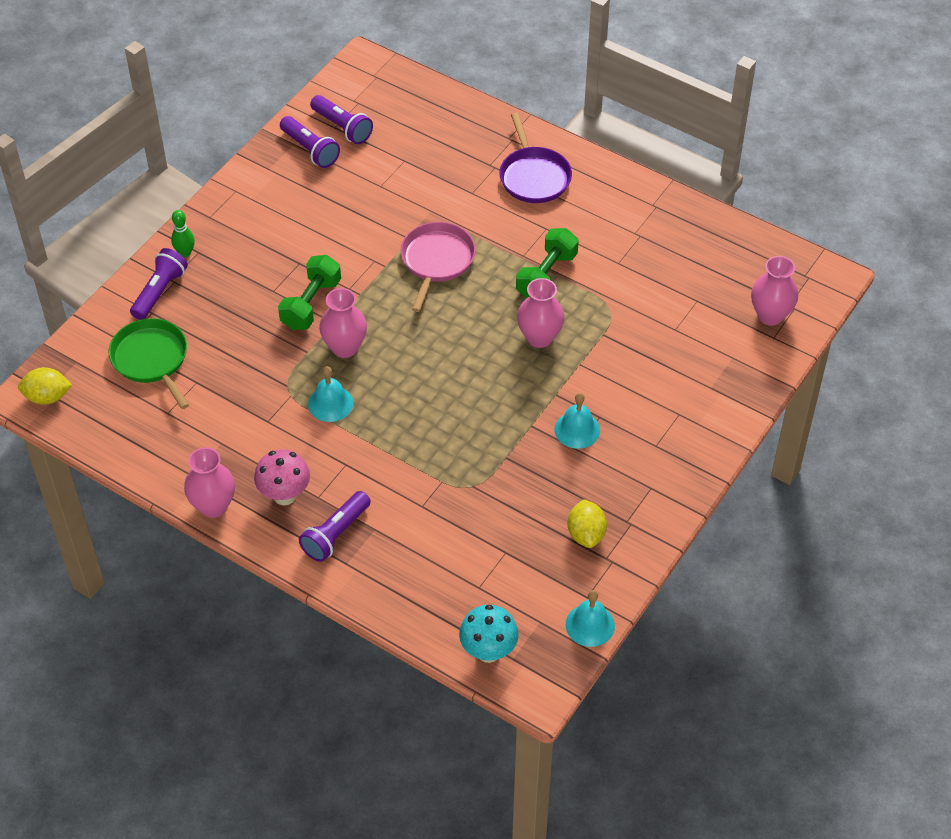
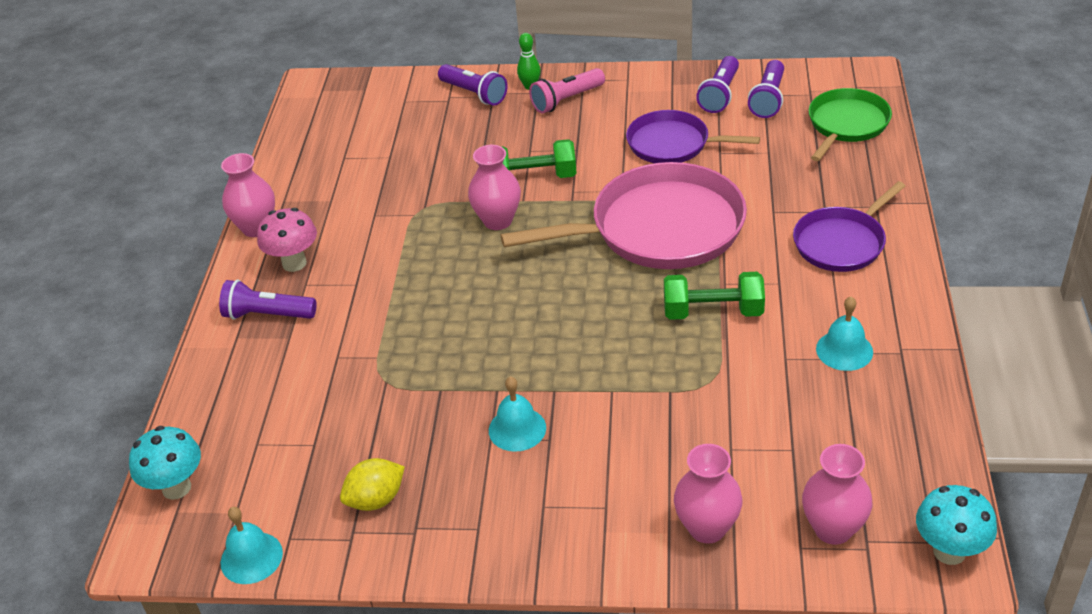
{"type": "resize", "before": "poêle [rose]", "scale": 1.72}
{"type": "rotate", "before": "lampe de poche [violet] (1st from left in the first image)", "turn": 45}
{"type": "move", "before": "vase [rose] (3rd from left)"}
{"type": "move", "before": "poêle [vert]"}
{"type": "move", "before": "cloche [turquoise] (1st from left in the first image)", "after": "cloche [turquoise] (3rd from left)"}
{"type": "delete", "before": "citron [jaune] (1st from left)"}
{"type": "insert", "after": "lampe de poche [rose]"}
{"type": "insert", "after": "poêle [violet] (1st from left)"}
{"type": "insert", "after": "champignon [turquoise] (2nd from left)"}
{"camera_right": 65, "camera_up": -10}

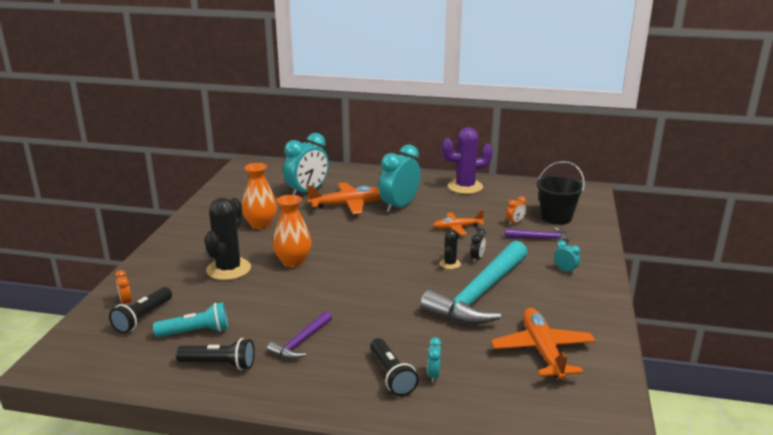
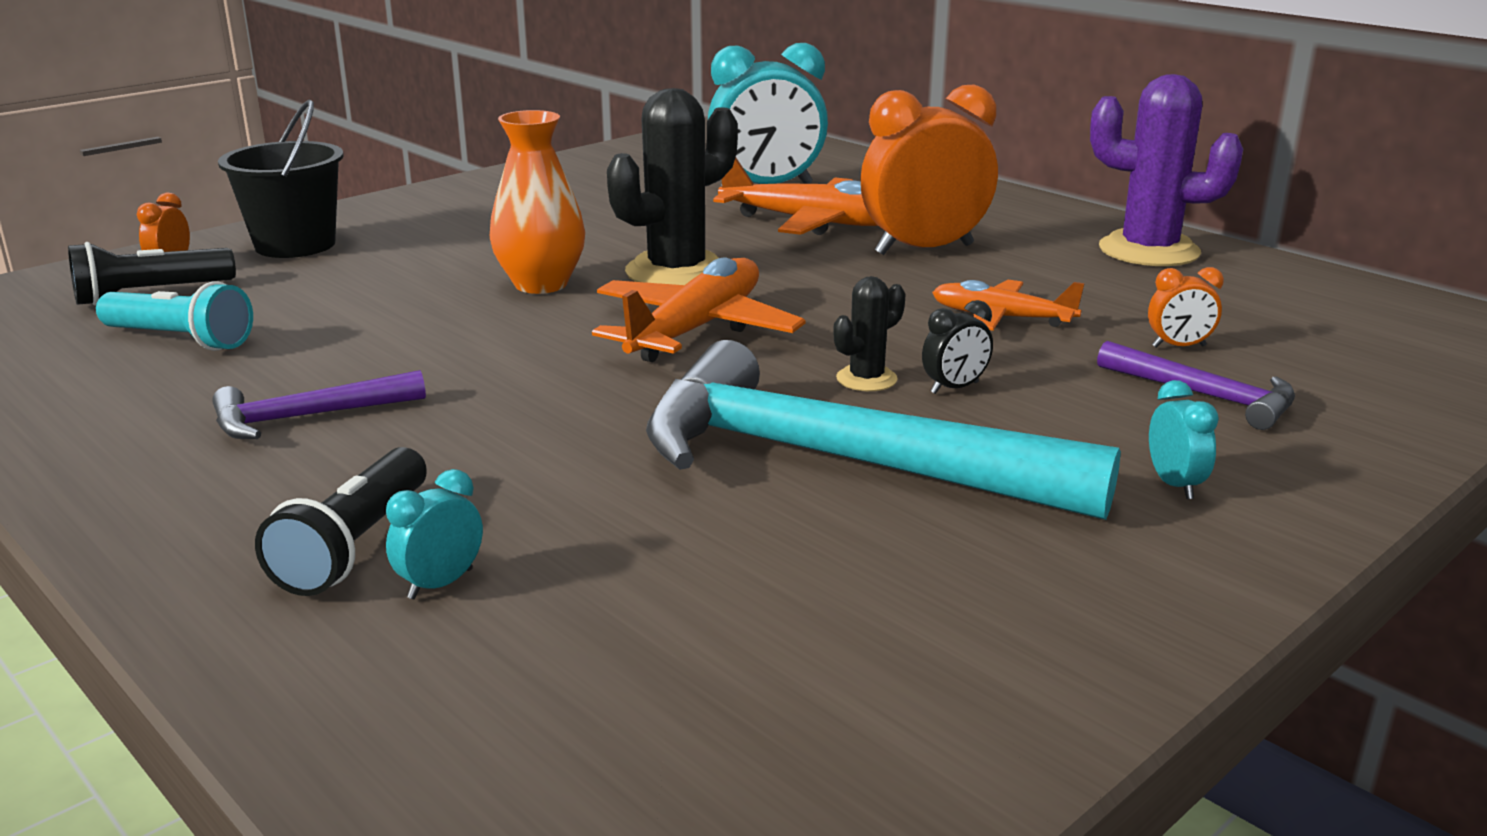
{"type": "recolor", "before": "réveil [turquoise] (2nd from left)", "after": "réveil [orange] (2nd from left)"}
{"type": "move", "before": "seau [noir]"}
{"type": "delete", "before": "vase [orange] (1st from left)"}
{"type": "move", "before": "cactus [noir] (1st from left)"}
{"type": "rotate", "before": "marteau [turquoise]", "turn": 45}
{"type": "move", "before": "avion [orange] (3rd from left in the first image)", "after": "avion [orange] (1st from left)"}
{"type": "delete", "before": "lampe de poche [noir] (2nd from left)"}
{"camera_right": 35, "camera_up": 0}

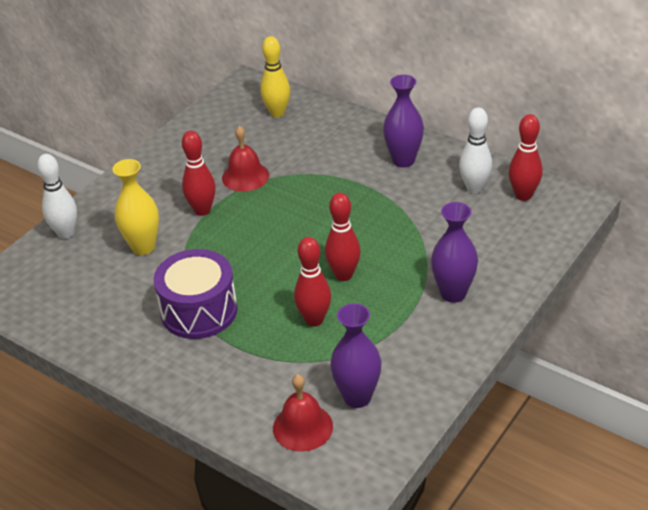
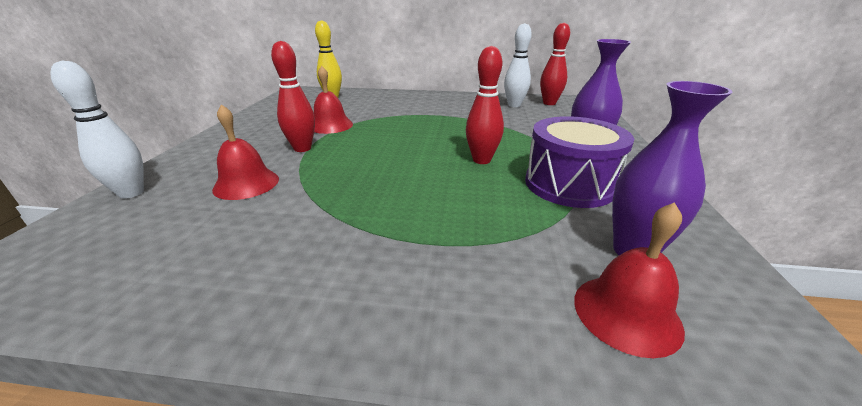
{"type": "delete", "before": "vase [violet] (2nd from left)"}
{"type": "replace", "before": "vase [jaune]", "after": "cloche [rouge] (1st from left)"}
{"type": "delete", "before": "quille [rouge] (2nd from left)"}
{"type": "move", "before": "tambour [violet]"}
{"camera_right": -30, "camera_up": -10}

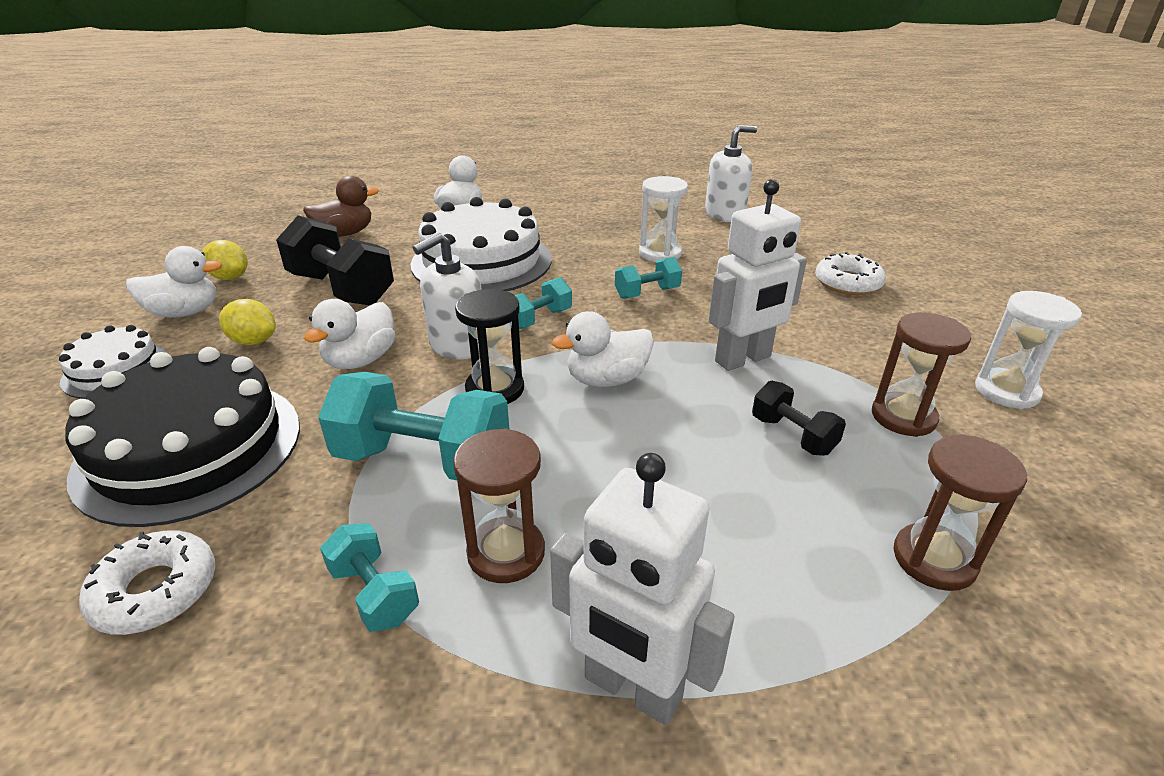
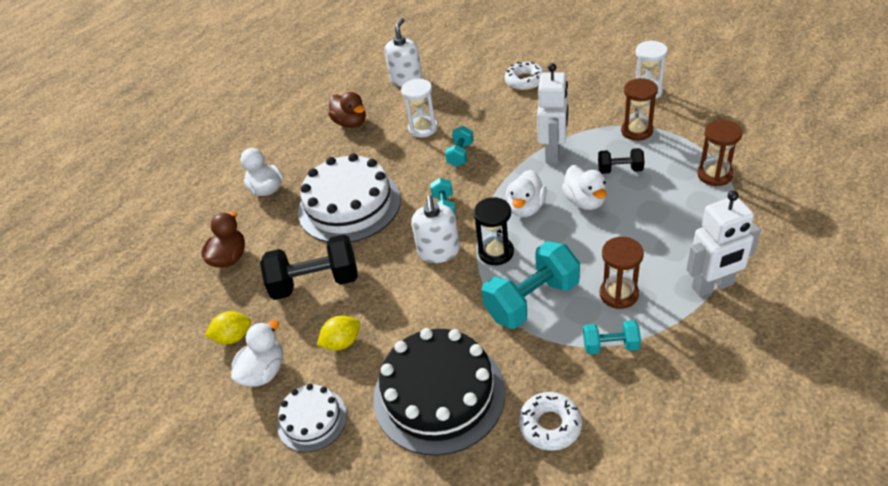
{"type": "move", "before": "canard [blanc] (2nd from left in the first image)", "after": "canard [blanc] (4th from left)"}
{"type": "insert", "after": "canard [marron] (2nd from left)"}
{"camera_right": -45, "camera_up": 10}

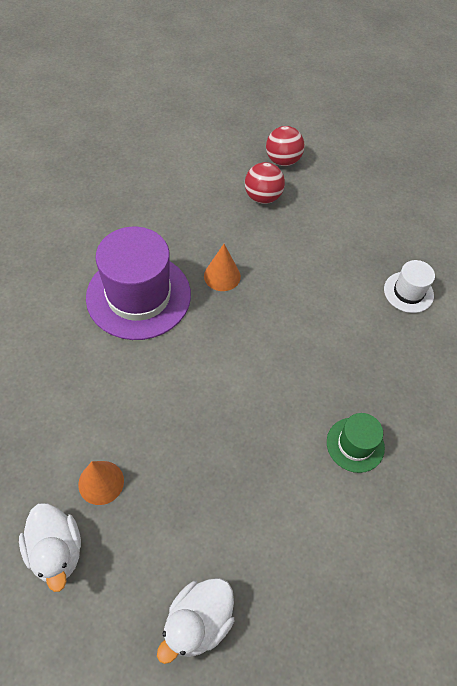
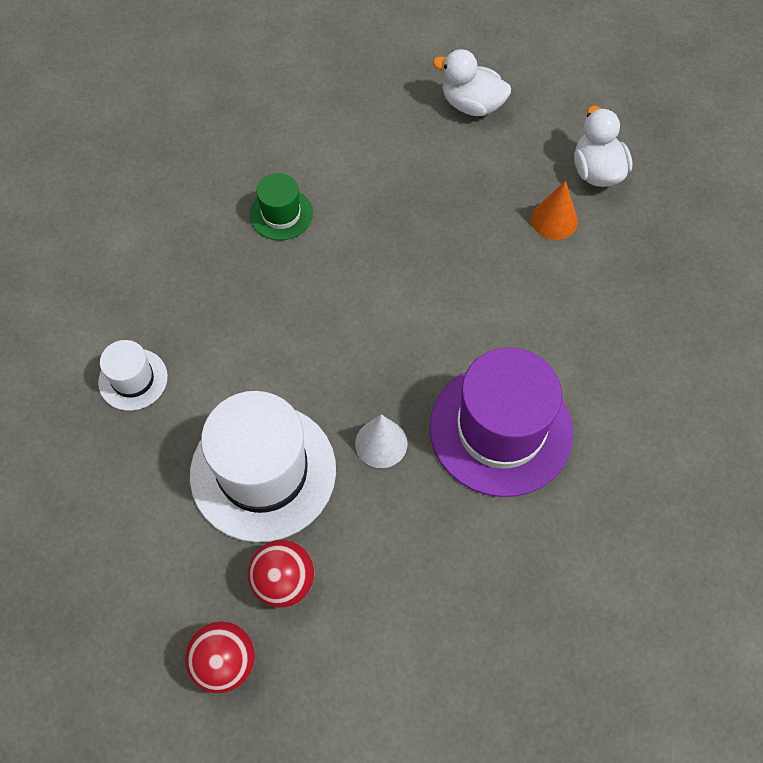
{"type": "recolor", "before": "cône [orange] (2nd from left)", "after": "cône [blanc]"}
{"type": "rotate", "before": "canard [blanc] (2nd from left in the first image)", "turn": -120}
{"type": "insert", "after": "chapeau [blanc] (2nd from left)"}
{"camera_right": -165, "camera_up": 5}

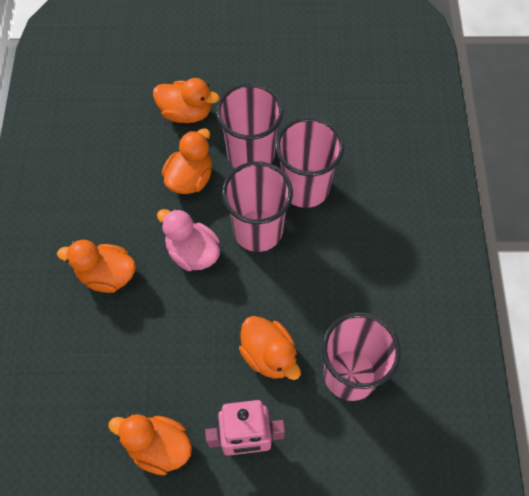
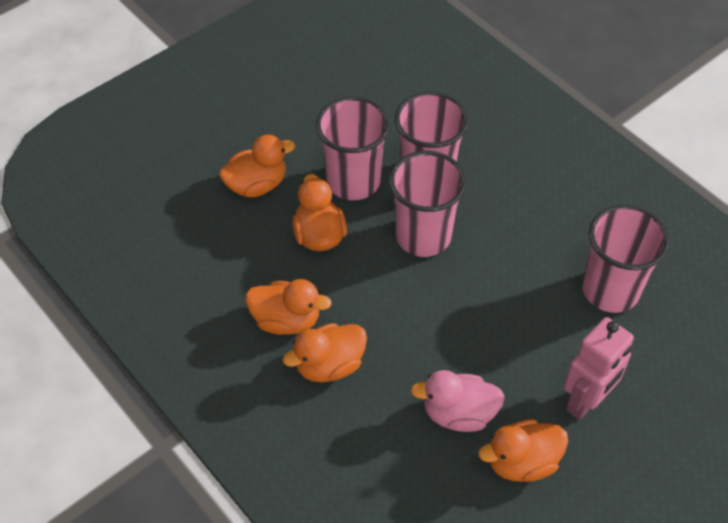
{"type": "move", "before": "canard [rose]"}
{"type": "move", "before": "canard [orange] (5th from left in the first image)", "after": "canard [orange] (2nd from left)"}
{"camera_right": -40, "camera_up": -10}

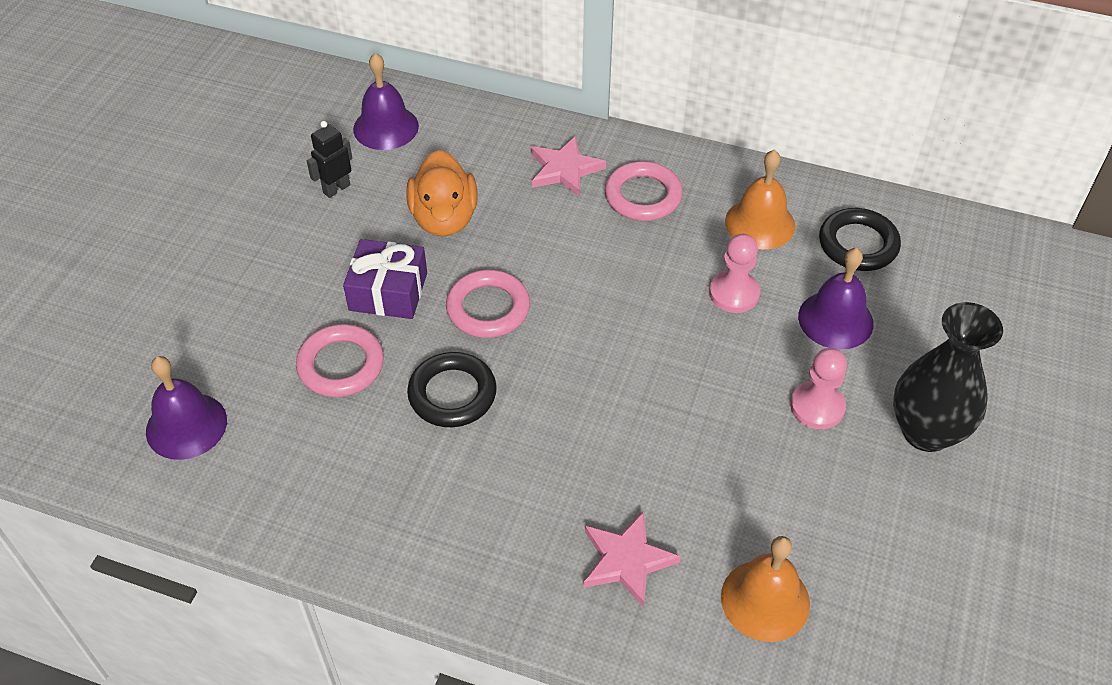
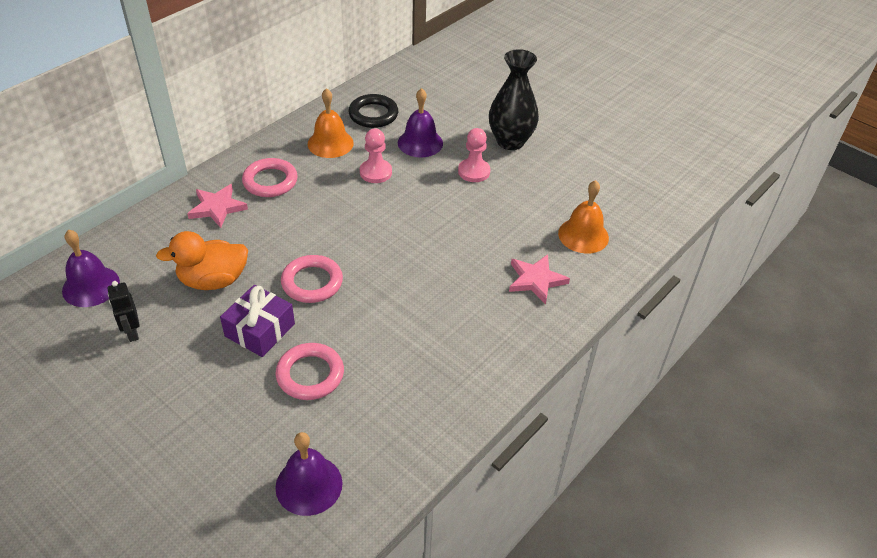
{"type": "rotate", "before": "canard [orange]", "turn": 150}
{"type": "delete", "before": "anneau [noir] (1st from left)"}
{"camera_right": -70, "camera_up": -5}

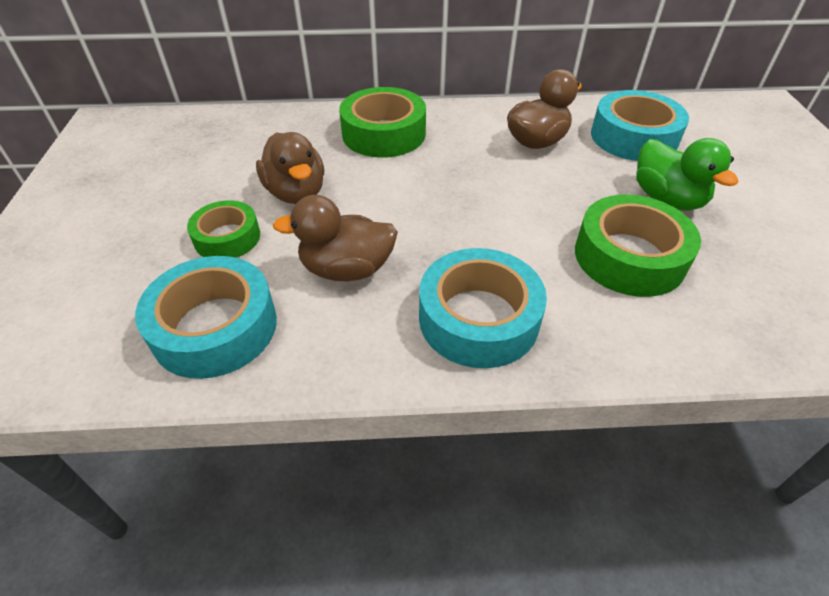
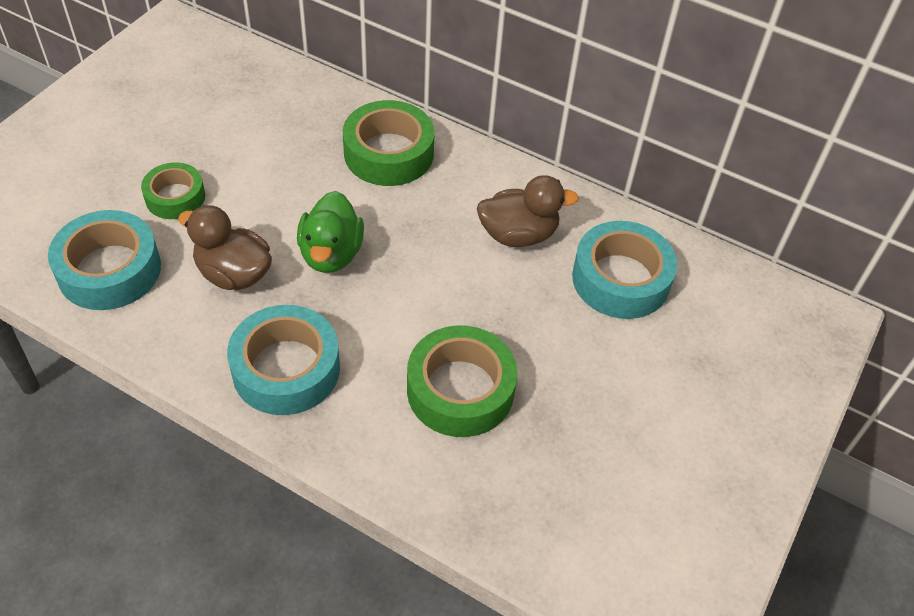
{"type": "delete", "before": "canard [marron] (1st from left)"}
{"type": "move", "before": "canard [vert]"}
{"camera_right": 30, "camera_up": 5}

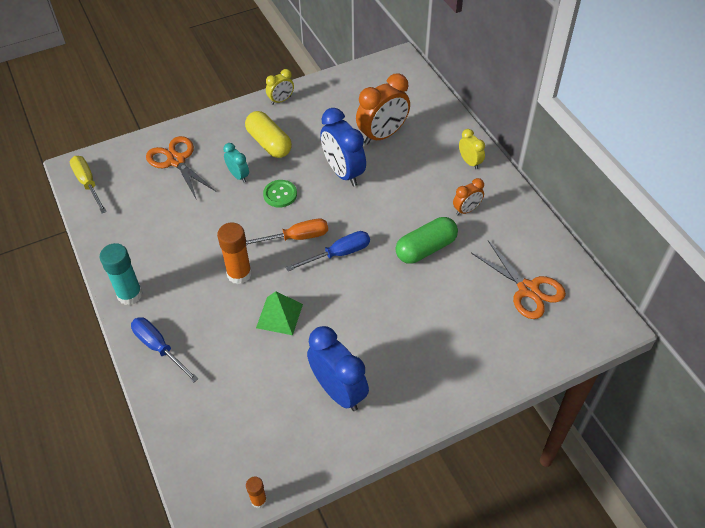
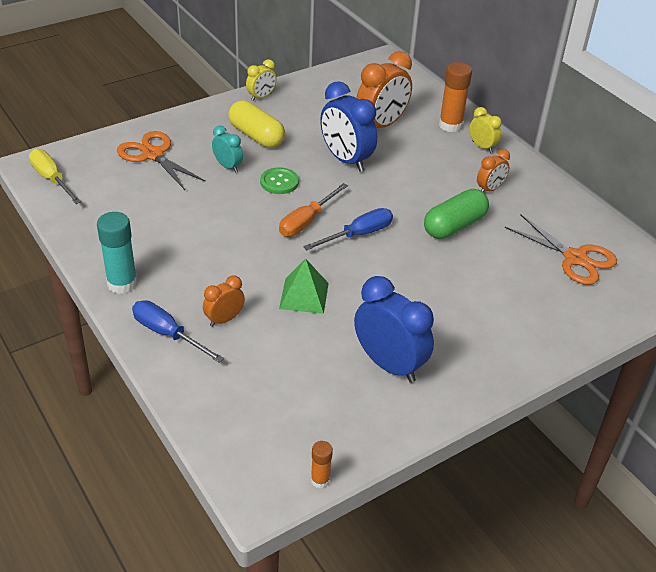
{"type": "rotate", "before": "tournevis [orange]", "turn": 150}
{"type": "move", "before": "bâton de colle [orange] (1st from left in the first image)", "after": "bâton de colle [orange] (2nd from left)"}
{"type": "insert", "after": "réveil [orange] (1st from left)"}
{"camera_right": -10, "camera_up": -10}

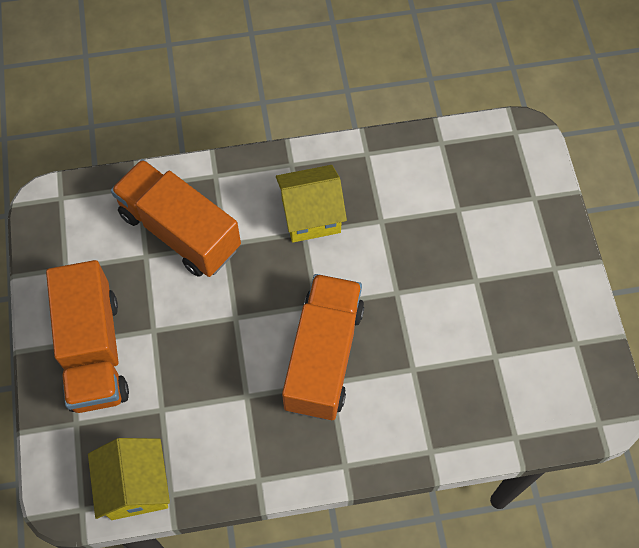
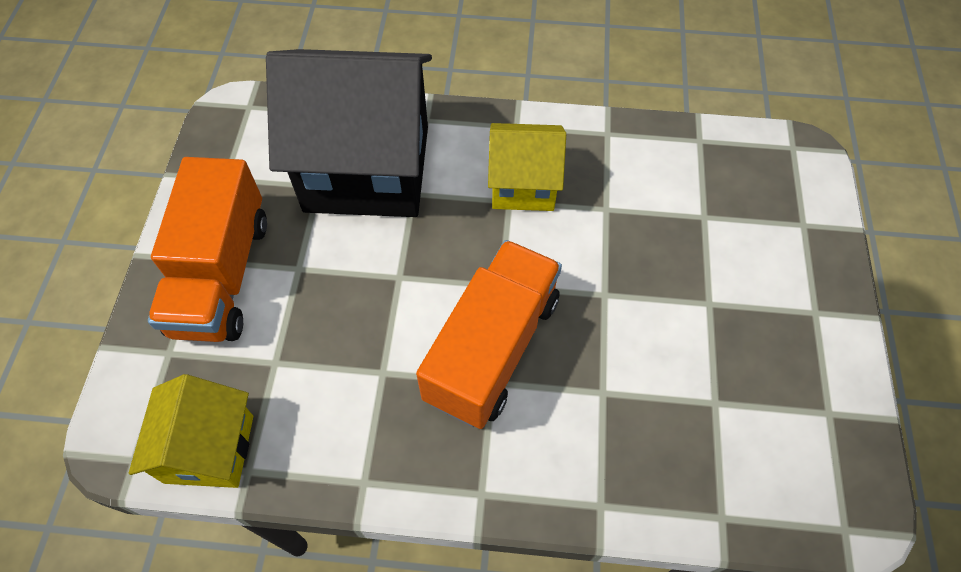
{"type": "replace", "before": "camion [orange] (2nd from left)", "after": "maison [noir]"}
{"camera_right": 15, "camera_up": -5}

